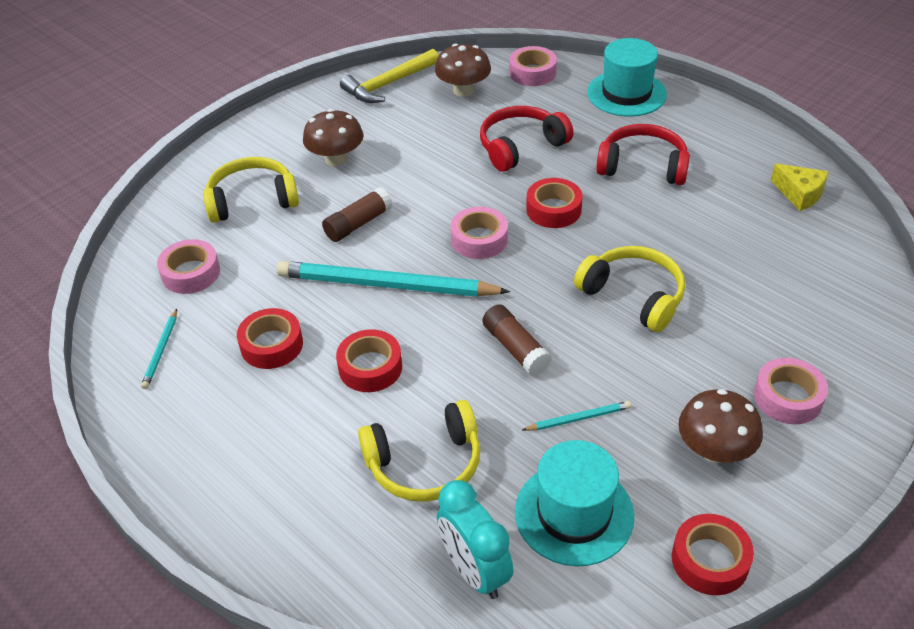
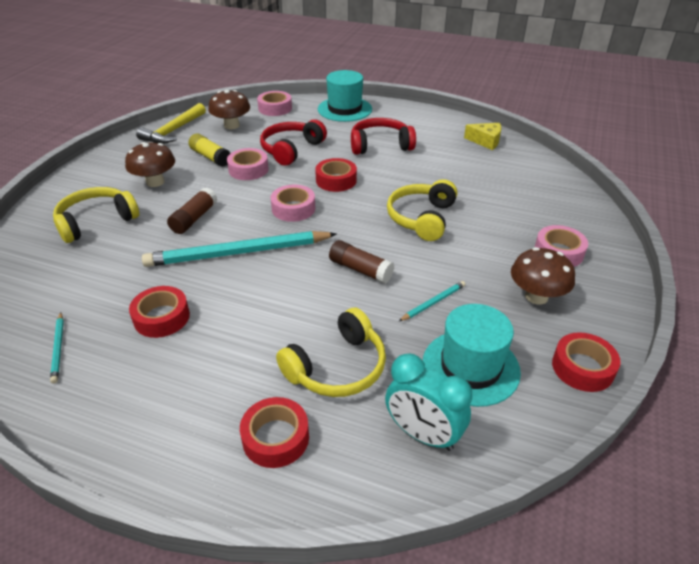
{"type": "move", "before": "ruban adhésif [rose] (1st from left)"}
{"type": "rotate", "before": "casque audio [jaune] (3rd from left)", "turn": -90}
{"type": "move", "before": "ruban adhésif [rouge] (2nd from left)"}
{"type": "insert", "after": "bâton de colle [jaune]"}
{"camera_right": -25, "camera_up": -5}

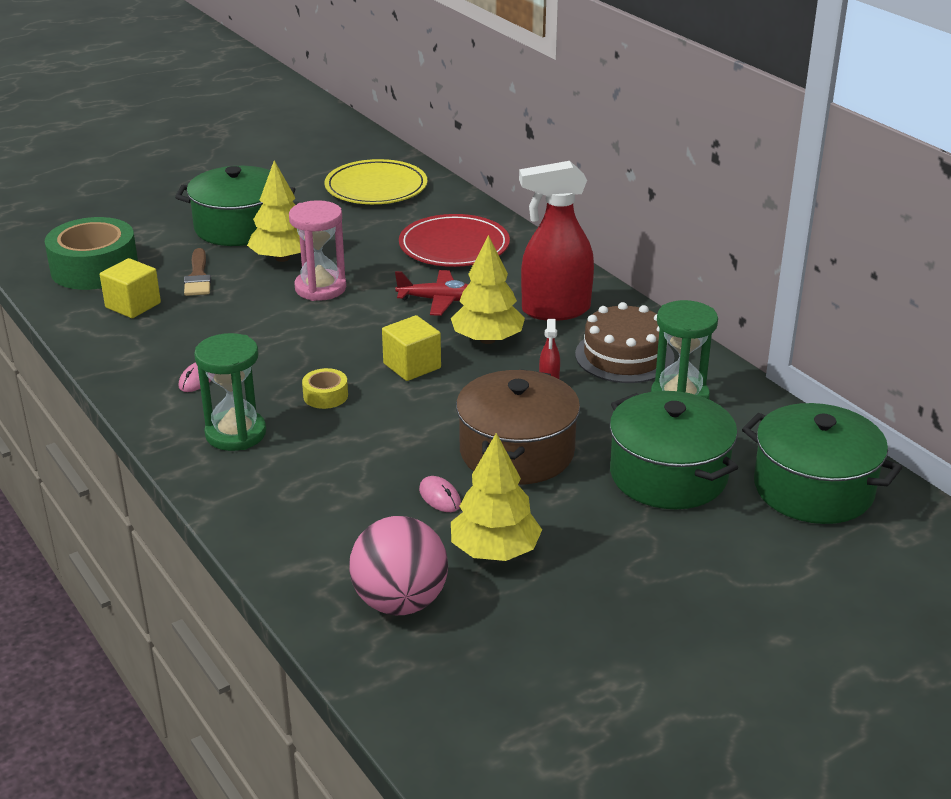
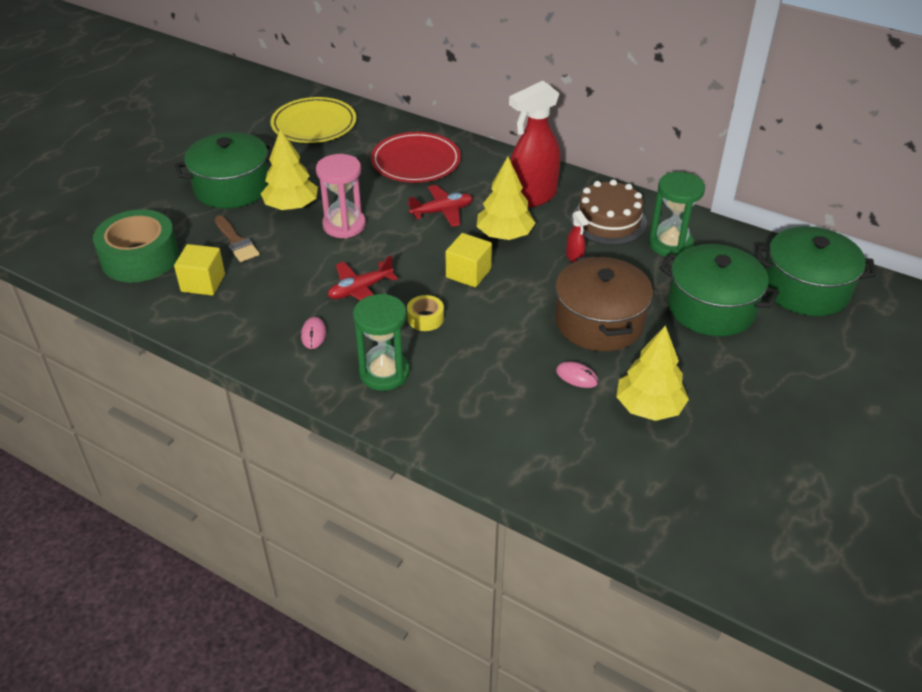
{"type": "delete", "before": "balle [rose]"}
{"type": "insert", "after": "avion [rouge] (1st from left)"}
{"camera_right": -25, "camera_up": 10}

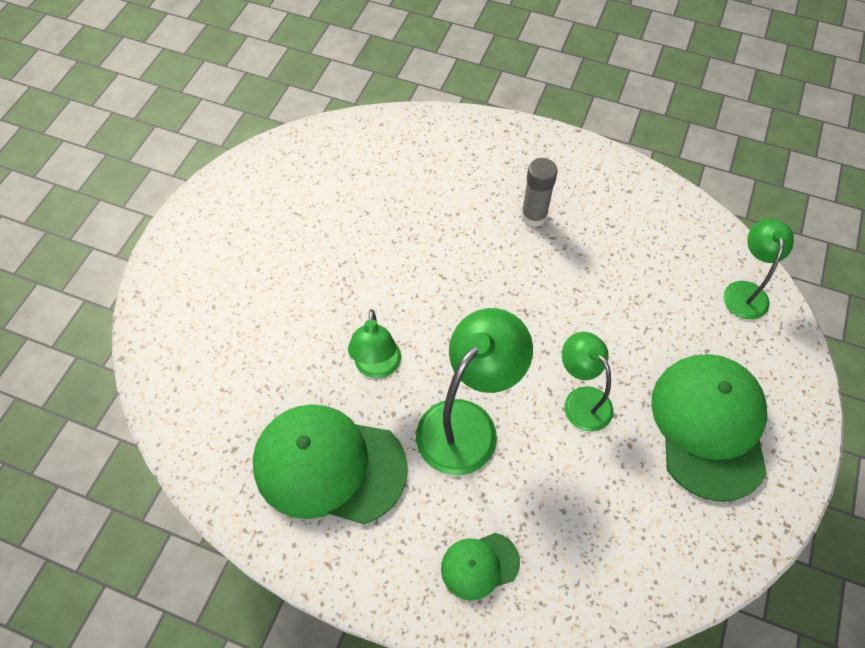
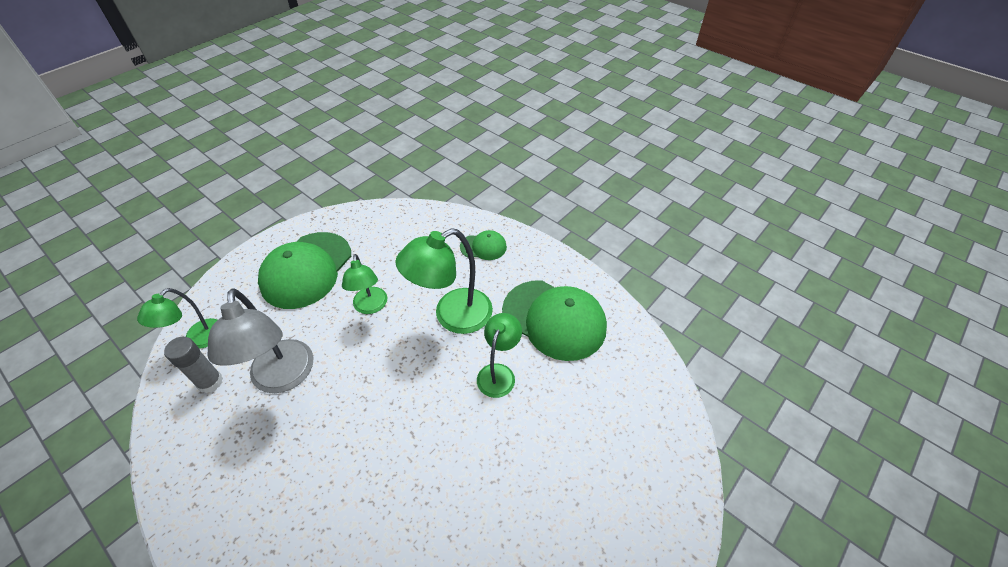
{"type": "move", "before": "bâton de colle [gris]"}
{"type": "insert", "after": "lampe [gris]"}
{"camera_right": -160, "camera_up": -10}

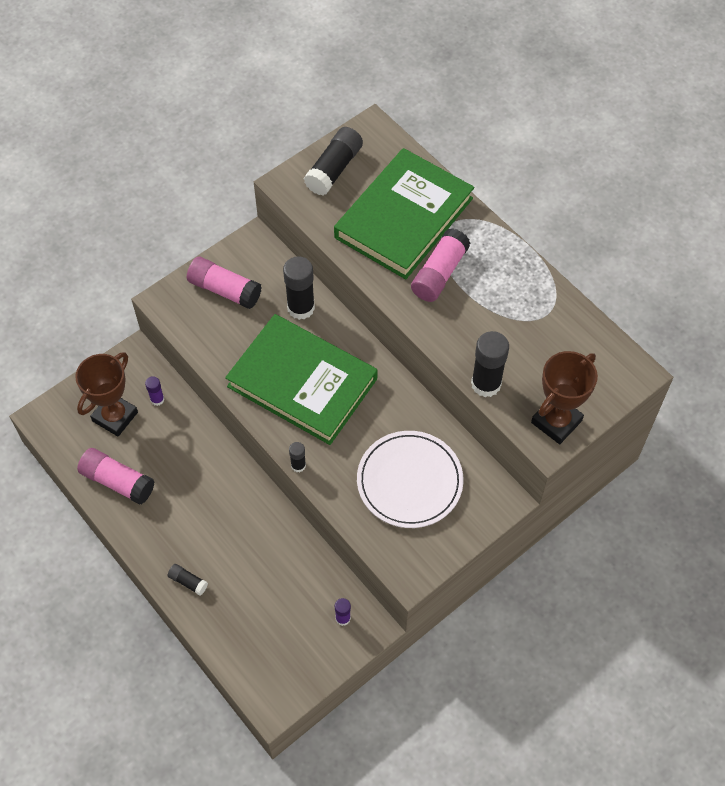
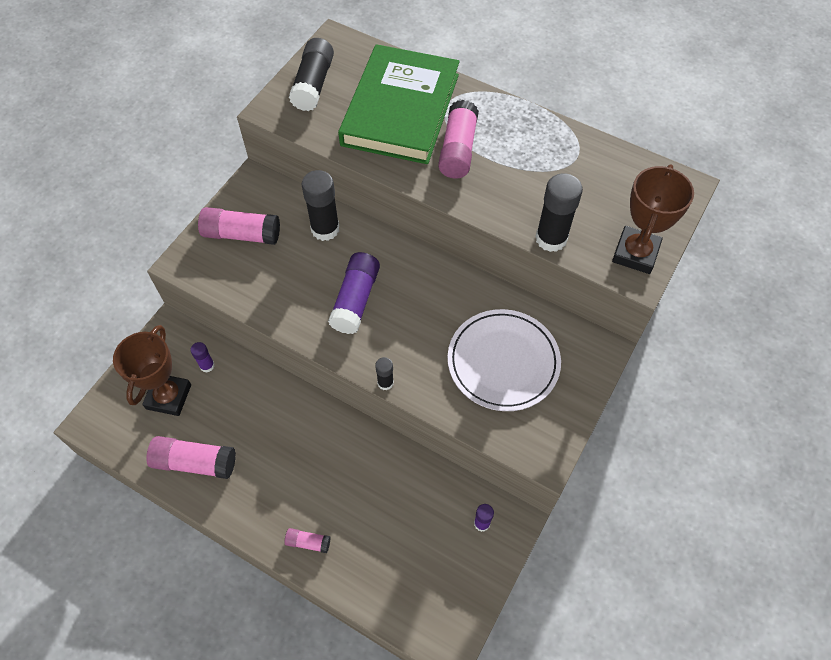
{"type": "replace", "before": "livre [vert] (1st from left)", "after": "bâton de colle [violet] (2nd from left)"}
{"type": "recolor", "before": "bâton de colle [noir] (1st from left)", "after": "bâton de colle [rose] (3rd from left)"}
{"camera_right": -20, "camera_up": 0}

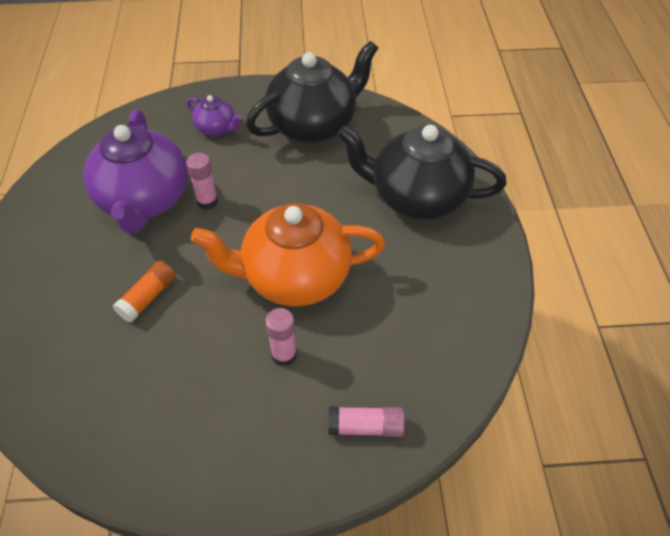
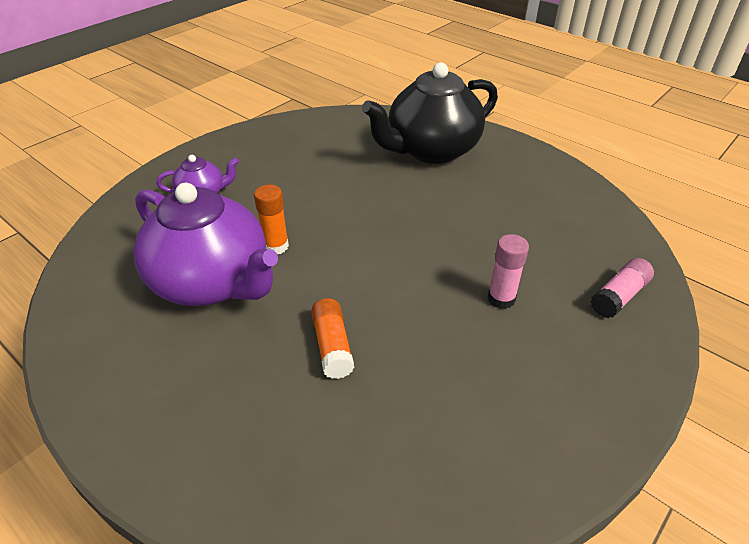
{"type": "delete", "before": "théière [noir] (1st from left)"}
{"type": "recolor", "before": "bâton de colle [rose] (1st from left)", "after": "bâton de colle [orange] (1st from left)"}
{"type": "delete", "before": "théière [orange]"}
{"camera_right": -45, "camera_up": -10}

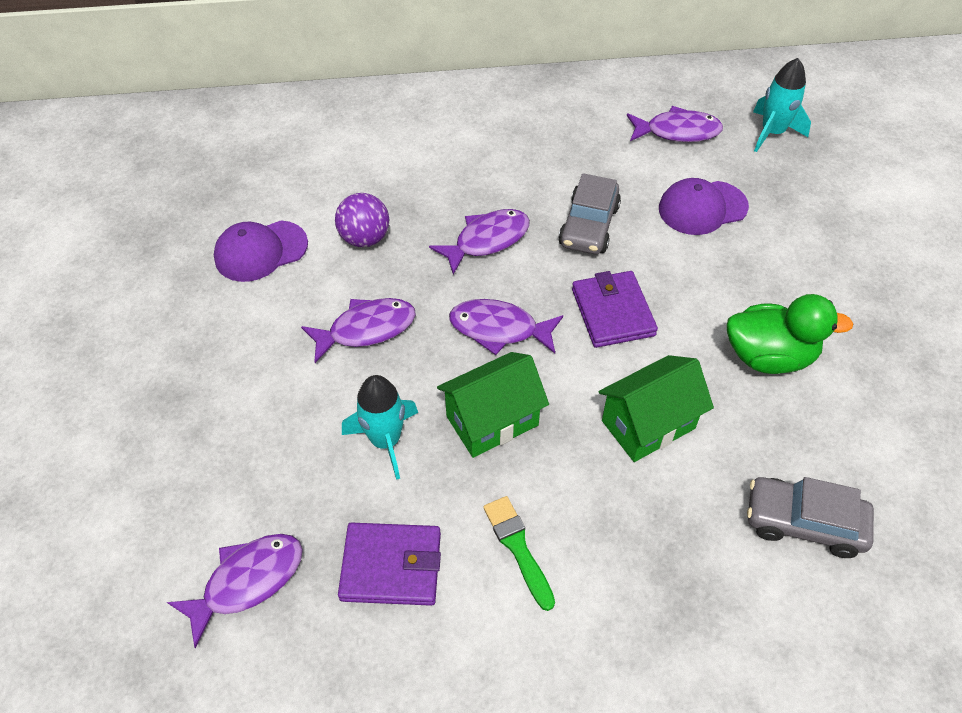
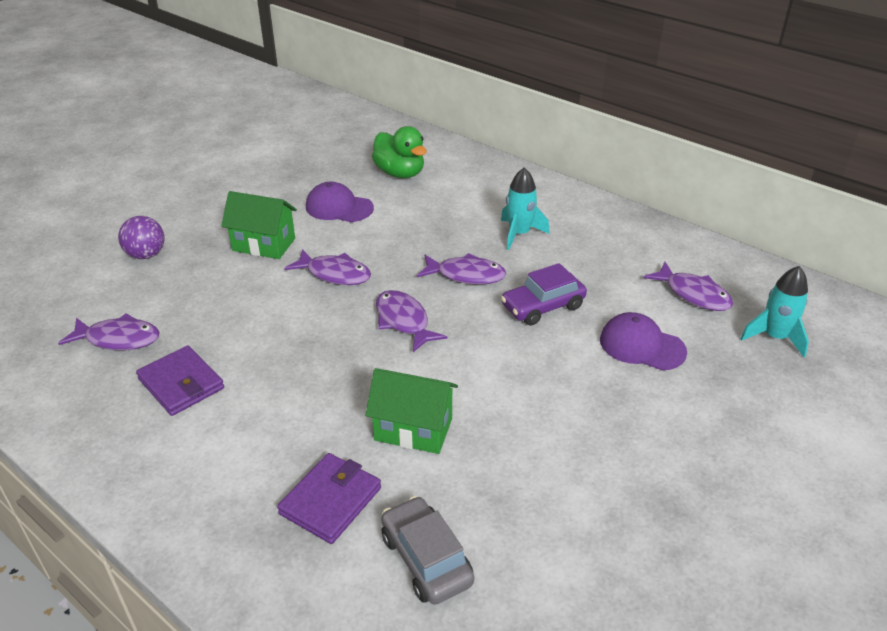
{"type": "recolor", "before": "voiture [gris] (1st from left)", "after": "voiture [violet]"}
{"type": "move", "before": "balle [violet]"}
{"type": "move", "before": "portefeuille [violet] (2nd from left)"}
{"type": "move", "before": "canard [vert]"}
{"type": "move", "before": "maison [vert] (1st from left)"}
{"type": "move", "before": "fusée [turquoise] (1st from left)"}
{"type": "delete", "before": "pinceau [vert]"}
{"camera_right": 45, "camera_up": -15}

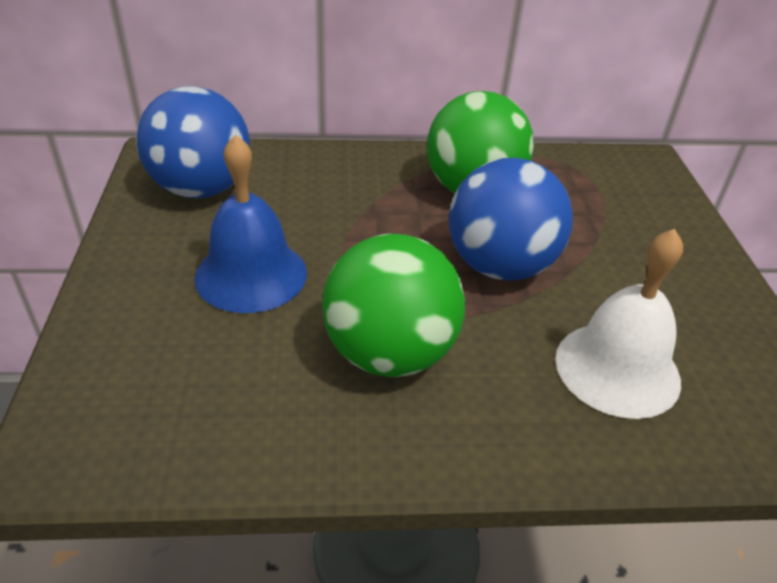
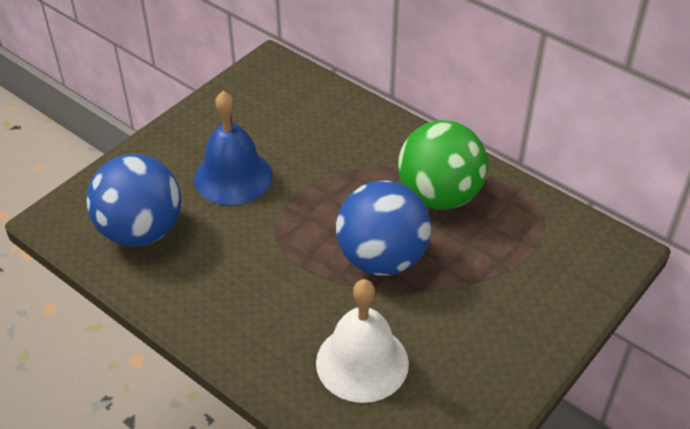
{"type": "move", "before": "balle [bleu] (1st from left)"}
{"type": "delete", "before": "balle [vert] (1st from left)"}
{"camera_right": 45, "camera_up": 5}

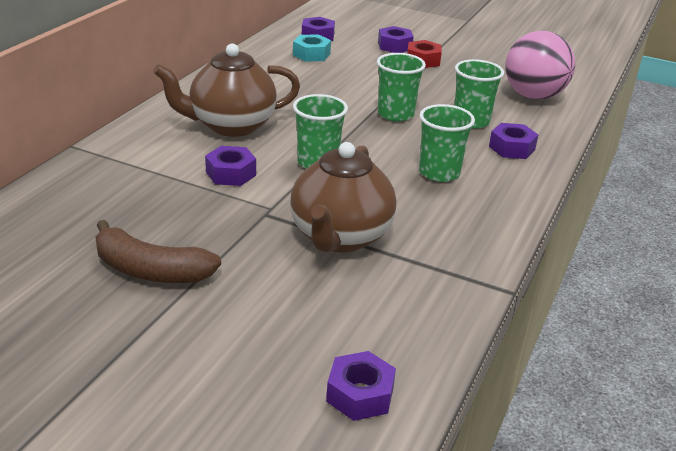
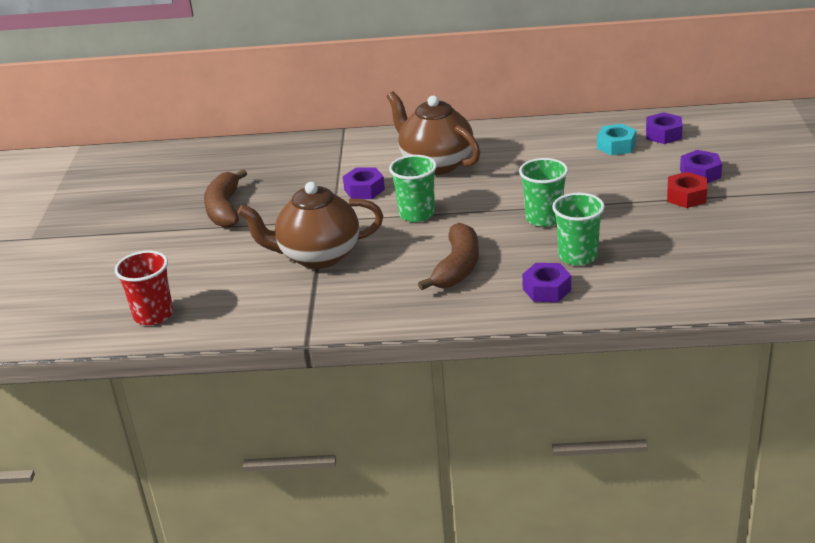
{"type": "delete", "before": "balle [rose]"}
{"type": "replace", "before": "gobelet [vert] (3rd from left)", "after": "banane [marron] (2nd from left)"}
{"type": "replace", "before": "écrou [violet] (3rd from left)", "after": "gobelet [rouge]"}
{"camera_right": 70, "camera_up": 0}

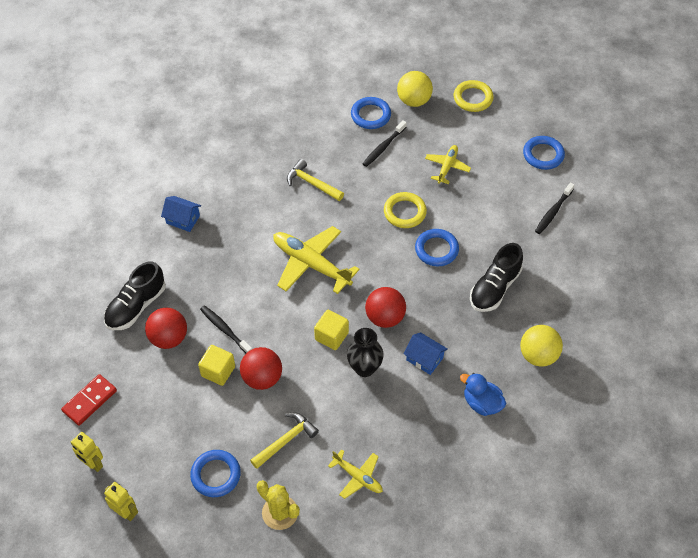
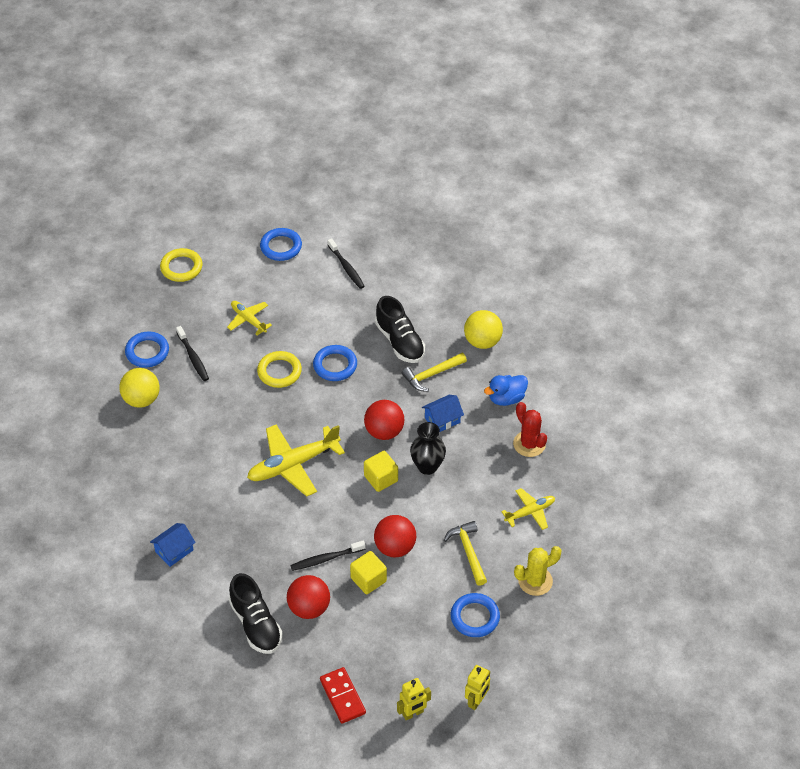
{"type": "move", "before": "balle [jaune] (1st from left)"}
{"type": "move", "before": "marteau [jaune] (2nd from left in the first image)", "after": "marteau [jaune] (1st from left)"}
{"type": "rotate", "before": "robot [jaune] (2nd from left)", "turn": 150}
{"type": "insert", "after": "cactus [rouge]"}
{"camera_right": -65, "camera_up": -5}

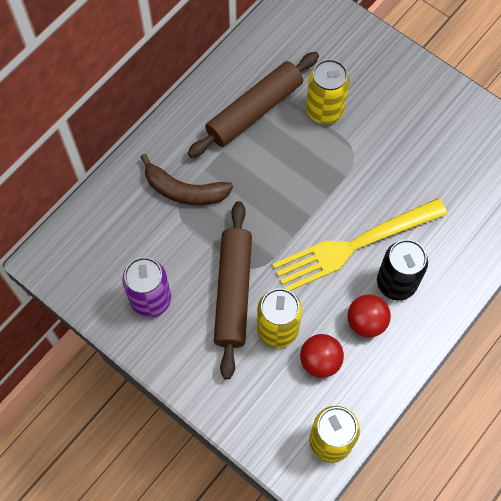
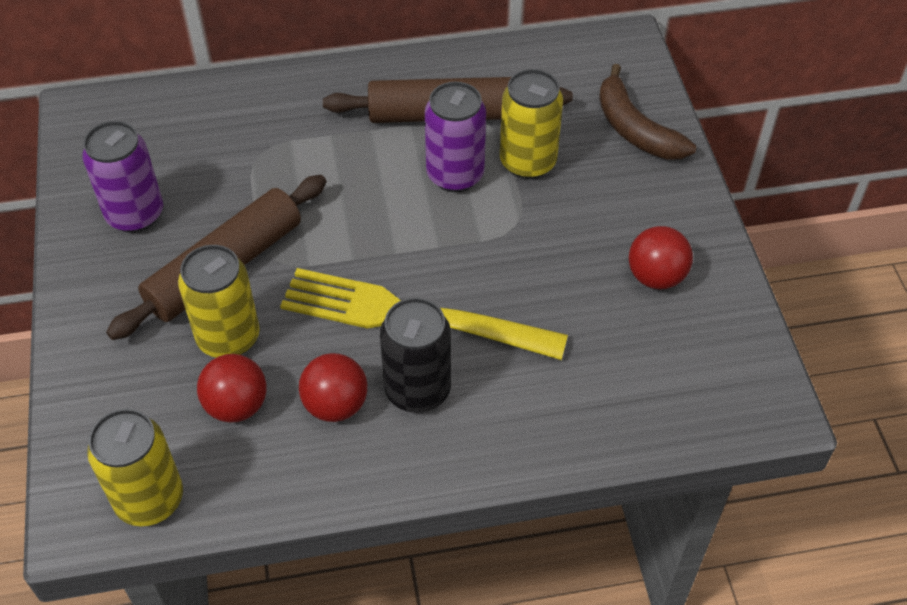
{"type": "move", "before": "banane [marron]"}
{"type": "insert", "after": "canette [violet] (2nd from left)"}
{"type": "insert", "after": "balle [rouge] (3rd from left)"}
{"camera_right": 40, "camera_up": -15}

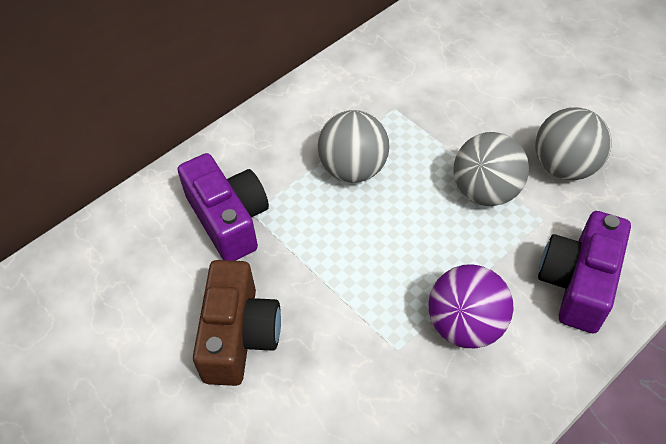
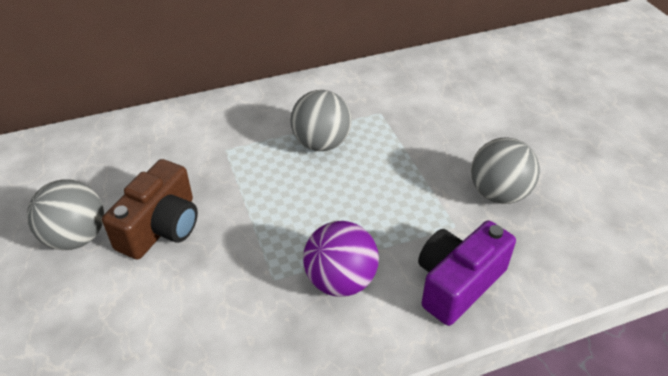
{"type": "move", "before": "balle [gris] (2nd from left in the first image)", "after": "balle [gris] (1st from left)"}
{"type": "delete", "before": "appareil photo [violet] (1st from left)"}
{"camera_right": 20, "camera_up": -10}

